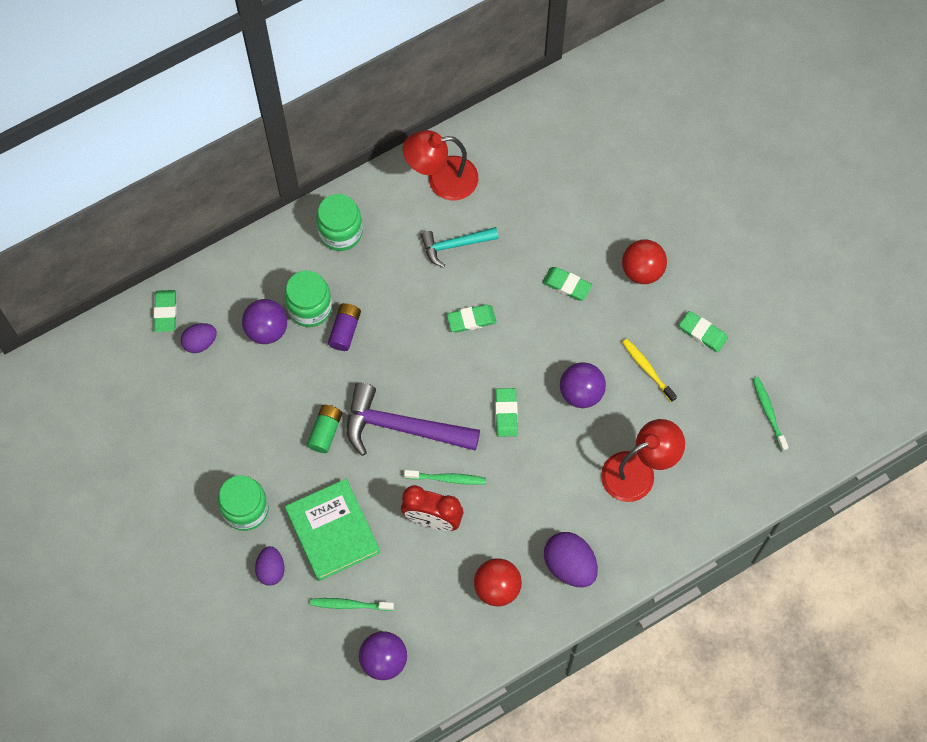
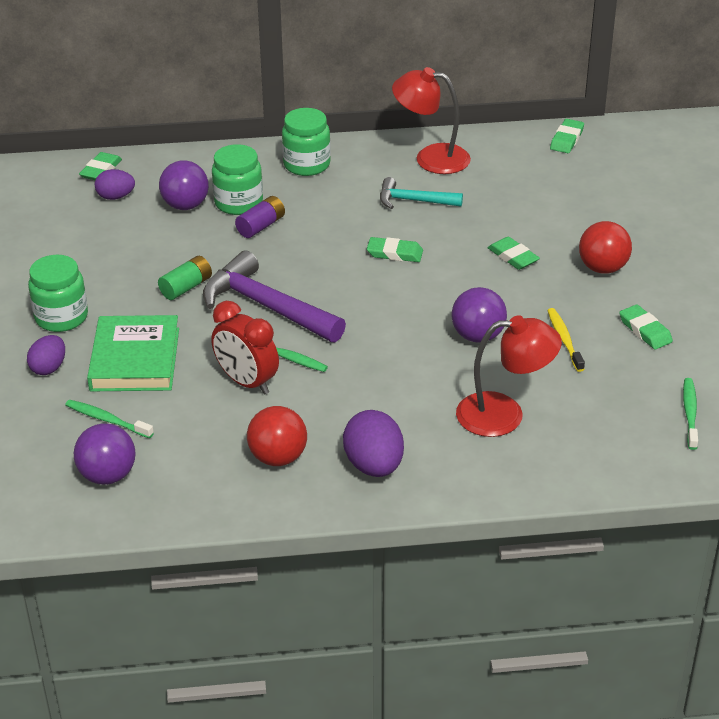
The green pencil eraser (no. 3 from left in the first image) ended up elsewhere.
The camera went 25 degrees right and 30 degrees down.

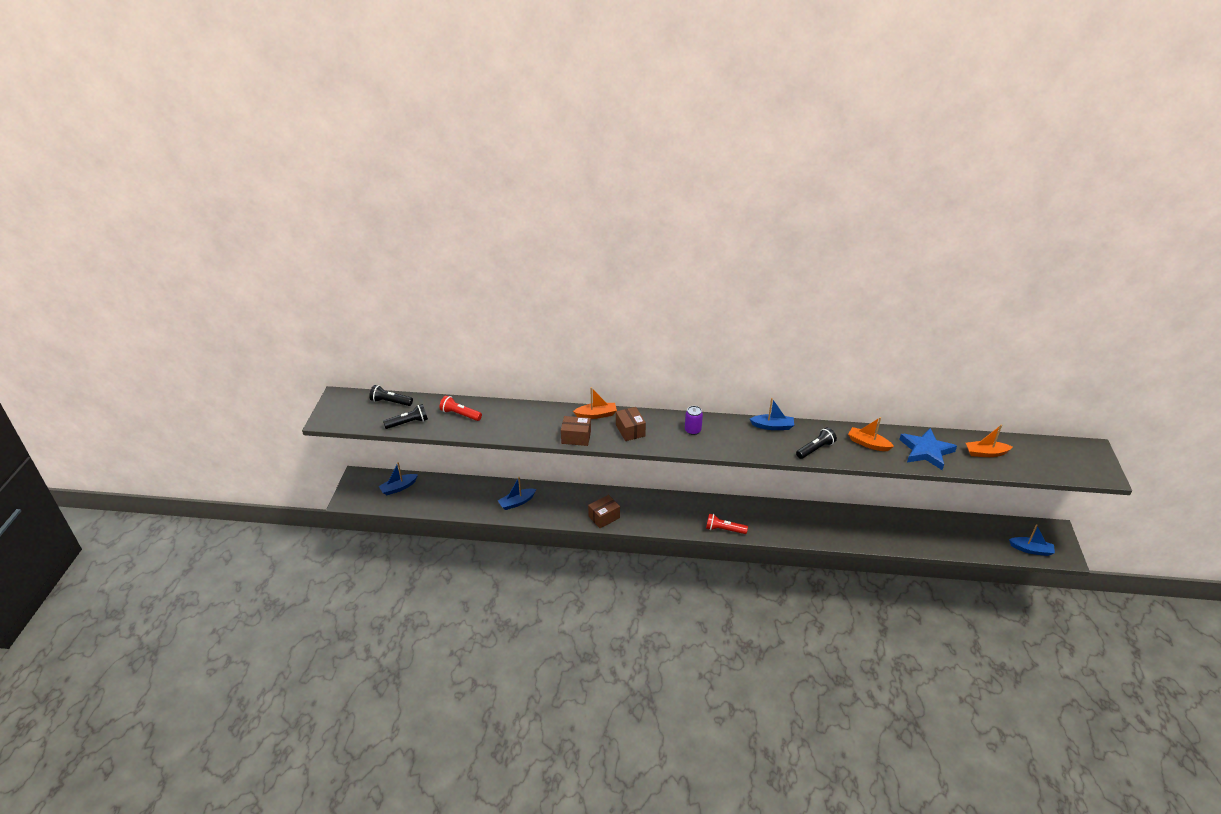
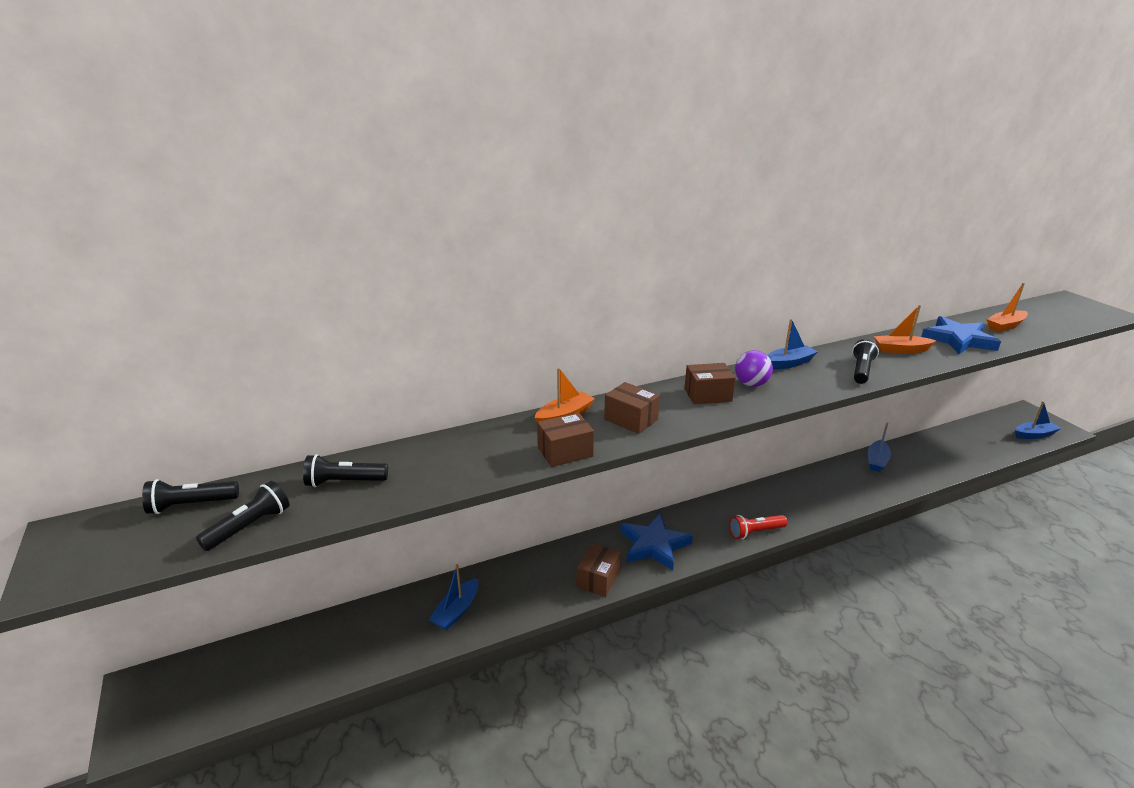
The second view gained the royal blue five-pointed star (no. 1 from left).
The second view gained the violet ball.
The royal blue sailboat (no. 1 from left in the first image) ended up elsewhere.
Where the violet can stood, the dark brown box (no. 4 from left) came to stand.
What was the scarlet pocket torch (no. 1 from left) turned into the ebony pocket torch (no. 3 from left).
The camera went 30 degrees left and 10 degrees down.

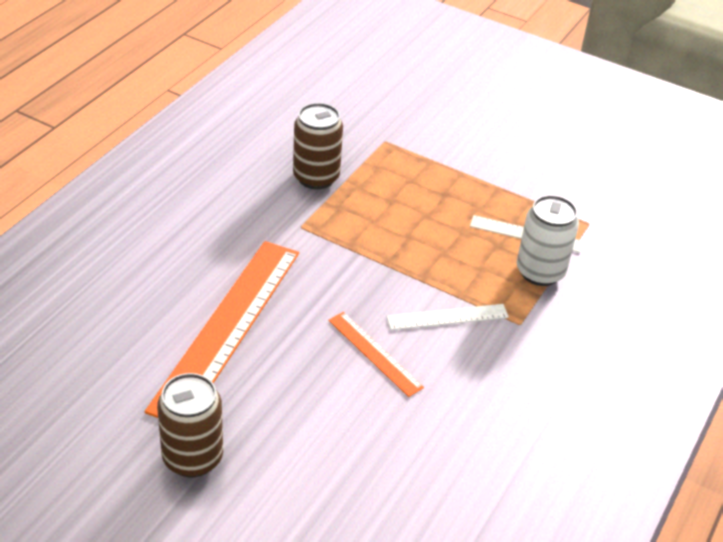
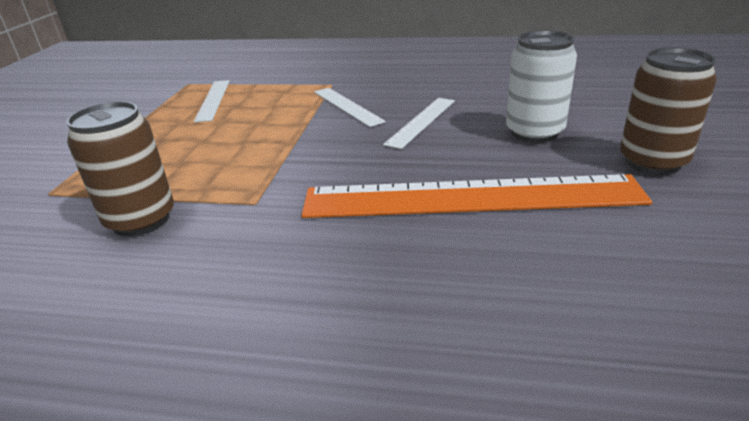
The white can ended up elsewhere.
What was the orange ruler (no. 2 from left) turned into the white ruler (no. 3 from left).
The camera went 105 degrees left and 10 degrees down.

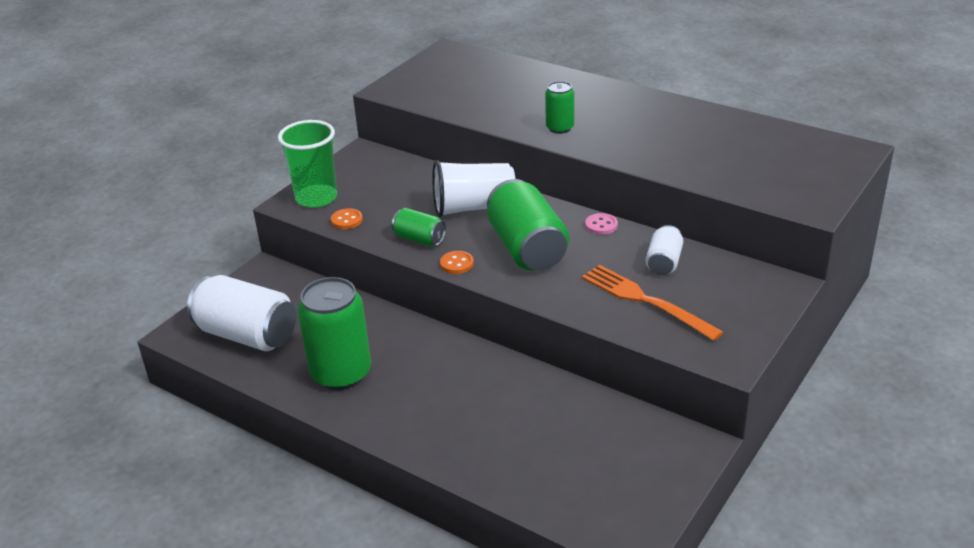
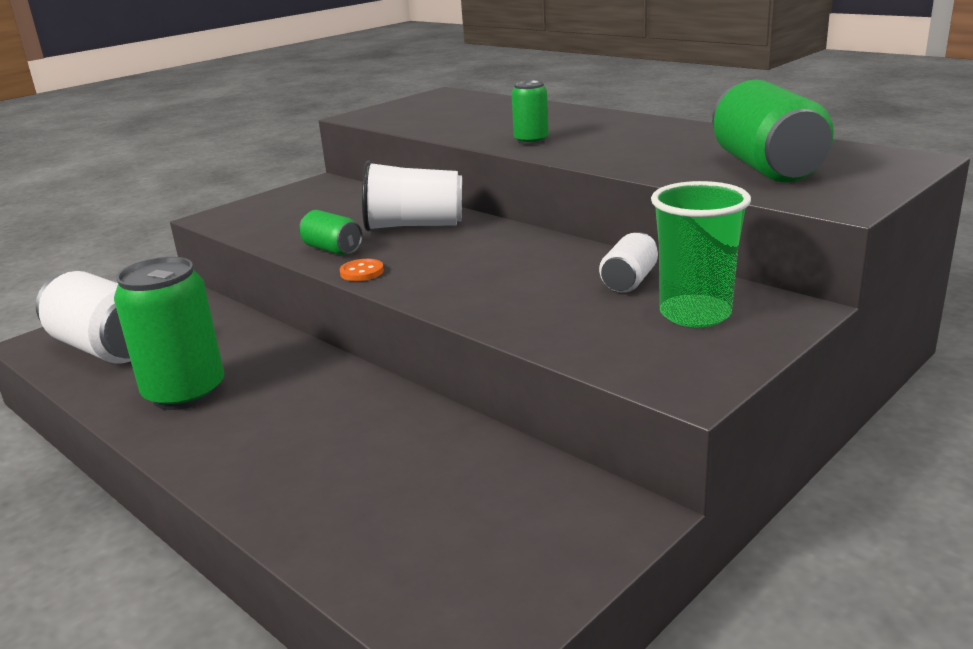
The second view lost the orange shirt button (no. 1 from left).
The second view lost the orange dinner fork.
The second view lost the rosy shirt button.
The green tumbler ended up elsewhere.
The green can (no. 3 from left in the first image) ended up elsewhere.
The camera went 10 degrees right and 10 degrees down.

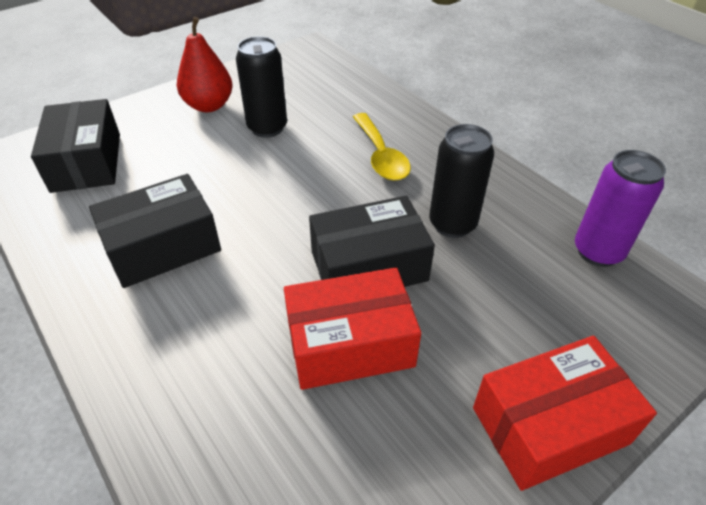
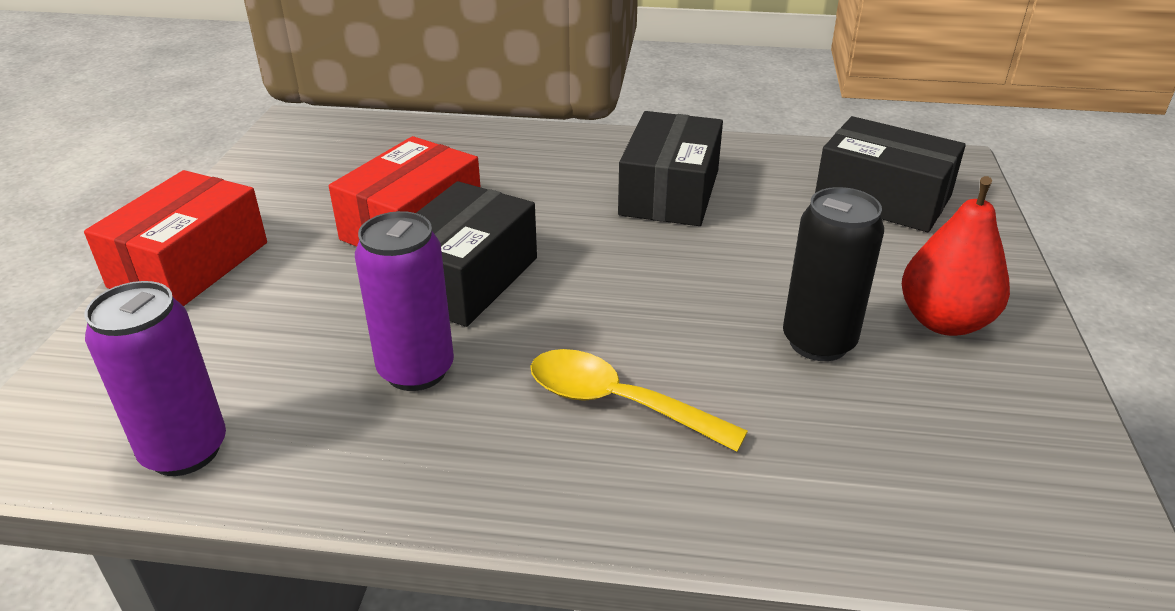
What was the ebony can (no. 2 from left) turned into the violet can (no. 2 from left).
The camera went 135 degrees right and 10 degrees down.

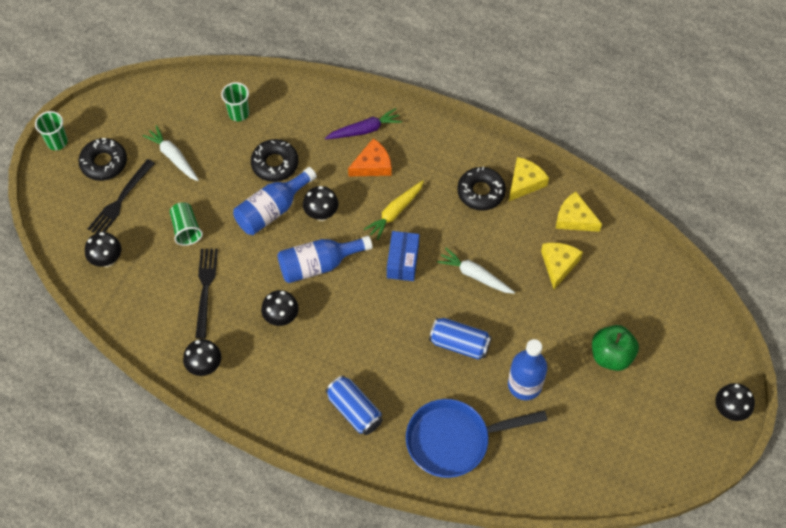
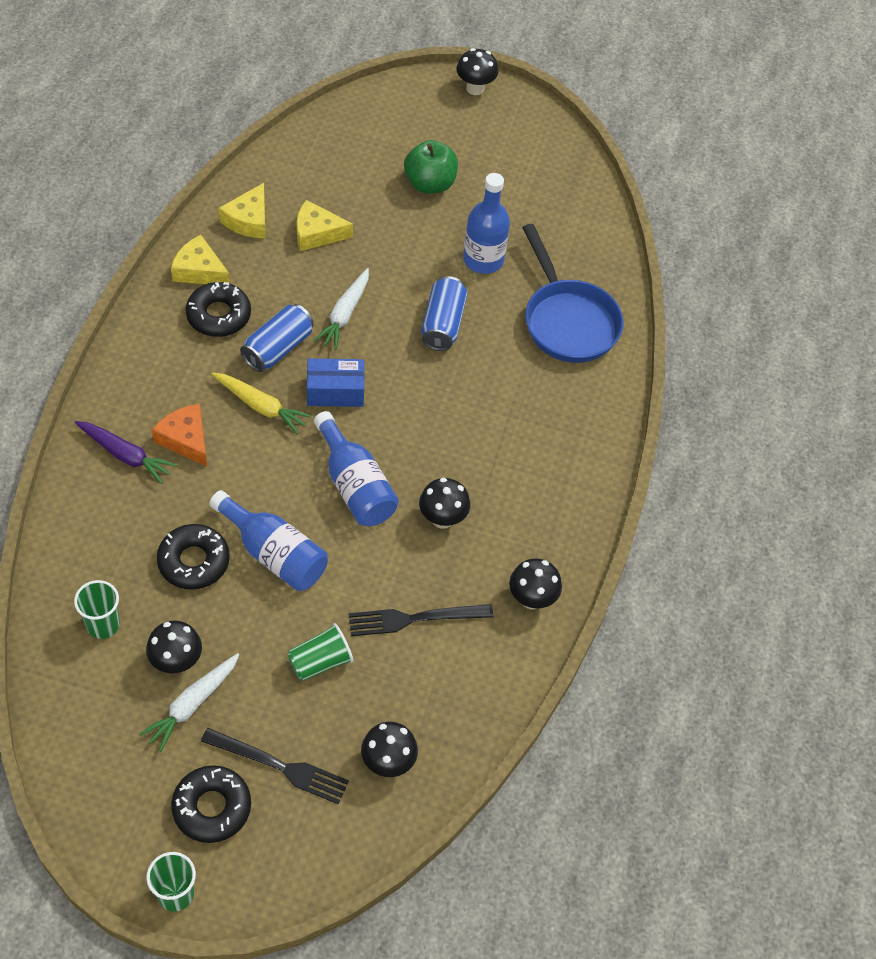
The ebony toadstool (no. 4 from left in the first image) ended up elsewhere.
The royal blue can (no. 1 from left) ended up elsewhere.
The violet carrot ended up facing another way, 150 degrees clockwise from before.
The camera went 105 degrees left and 5 degrees down.

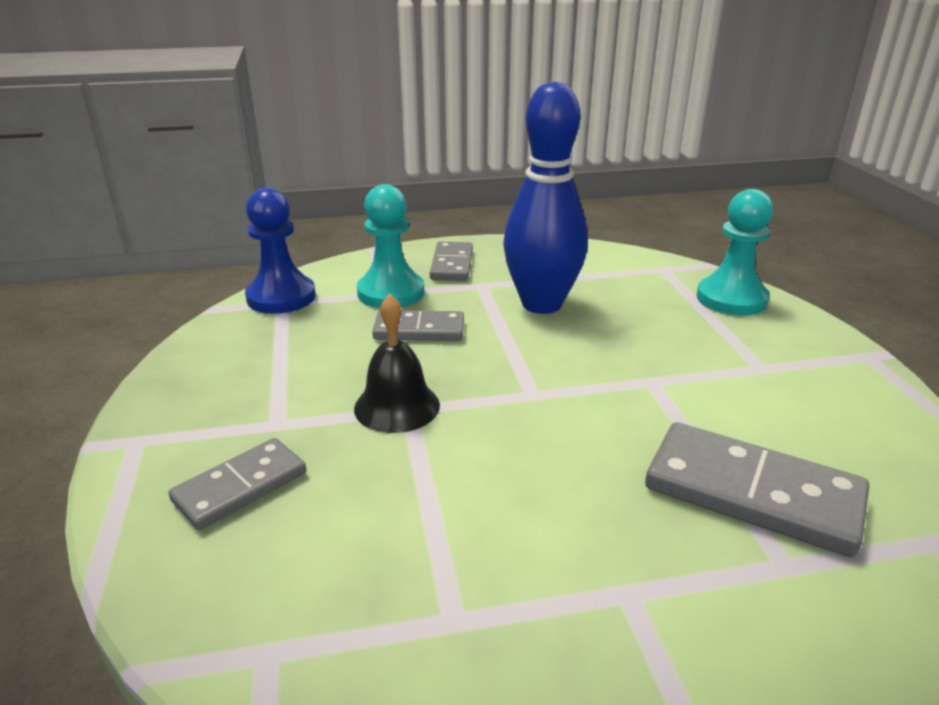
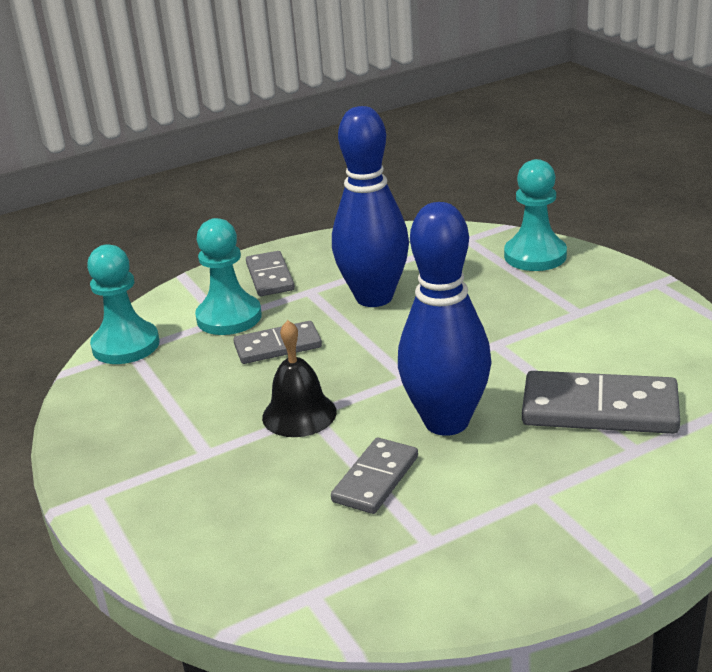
The second view gained the royal blue bowling pin (no. 2 from left).
The ash-grey domino piece (no. 1 from left in the first image) ended up elsewhere.
What was the royal blue pawn turned into the aqua pawn (no. 1 from left).
The camera went 15 degrees left and 0 degrees up.

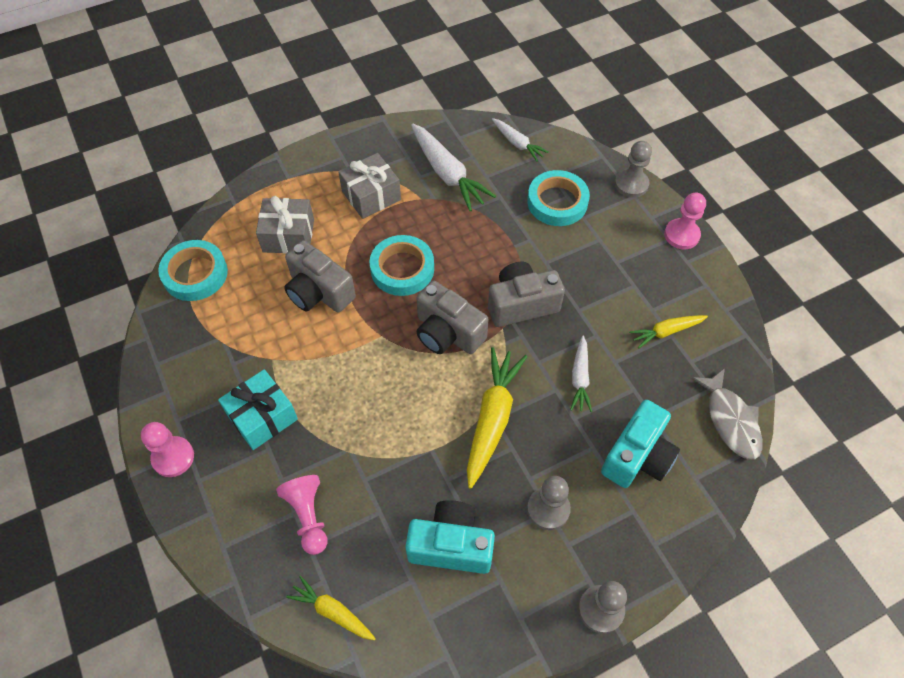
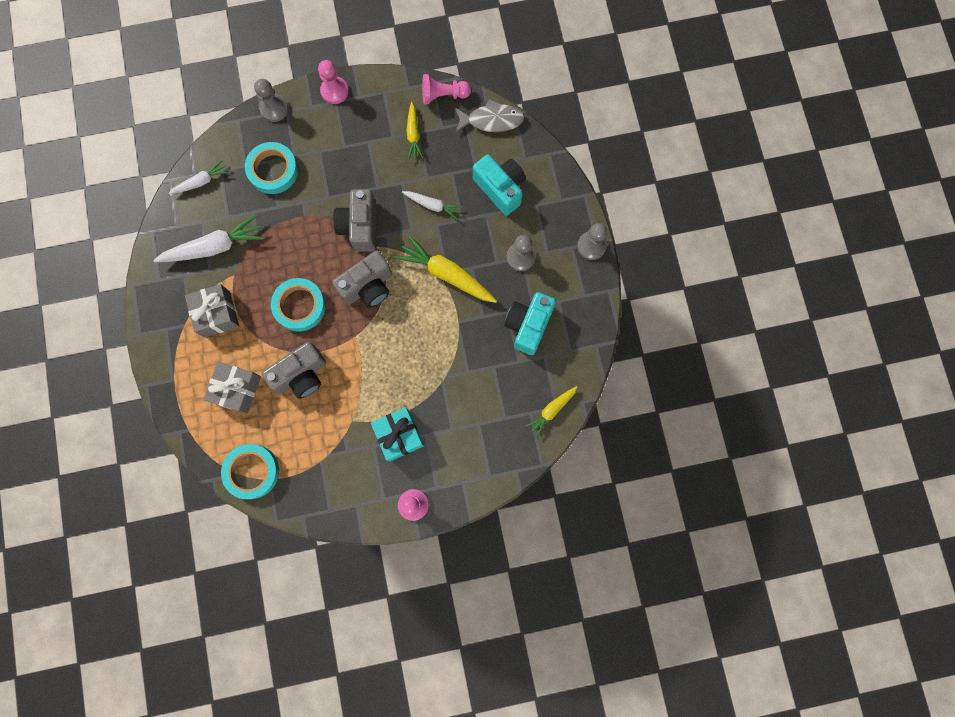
The rosy pawn (no. 2 from left in the first image) ended up elsewhere.
The camera went 75 degrees left and 20 degrees up.

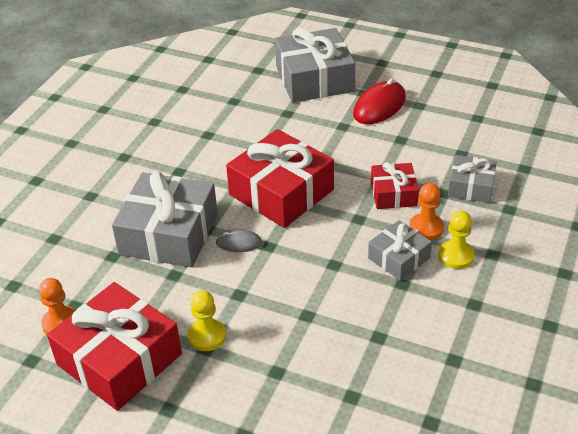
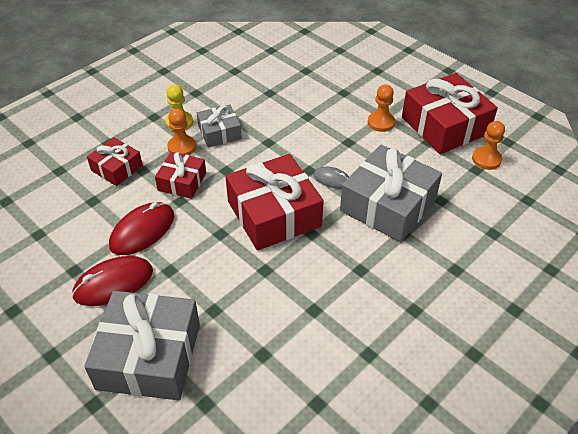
The second view gained the scarlet mouse (no. 2 from left).
What was the bright yellow pawn (no. 1 from left) turned into the orange pawn (no. 2 from left).
What was the ash-grey wrapped gift (no. 4 from left) turned into the scarlet wrapped gift (no. 1 from left).
The camera went 160 degrees left and 5 degrees up.

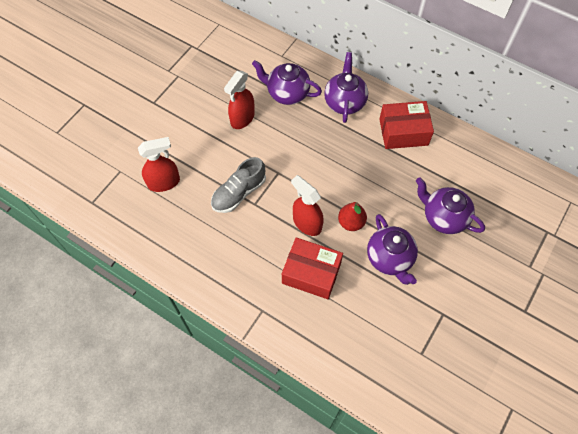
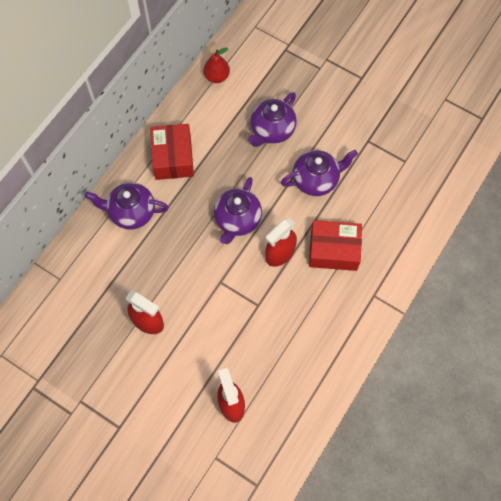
The second view lost the ash-grey sneaker.
The violet china teapot (no. 1 from left in the first image) ended up elsewhere.
The scarlet pear fruit ended up elsewhere.
The scarlet box (no. 1 from left in the first image) ended up facing another way, 75 degrees clockwise from before.
The camera went 90 degrees left and 5 degrees up.

